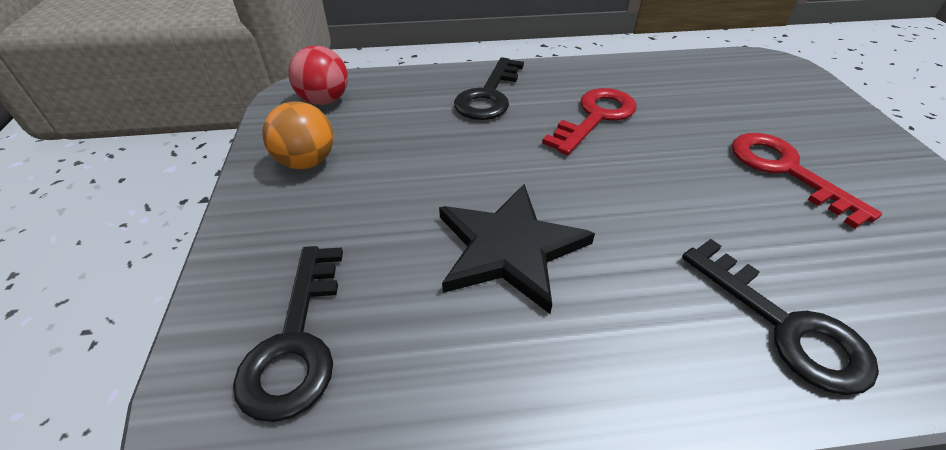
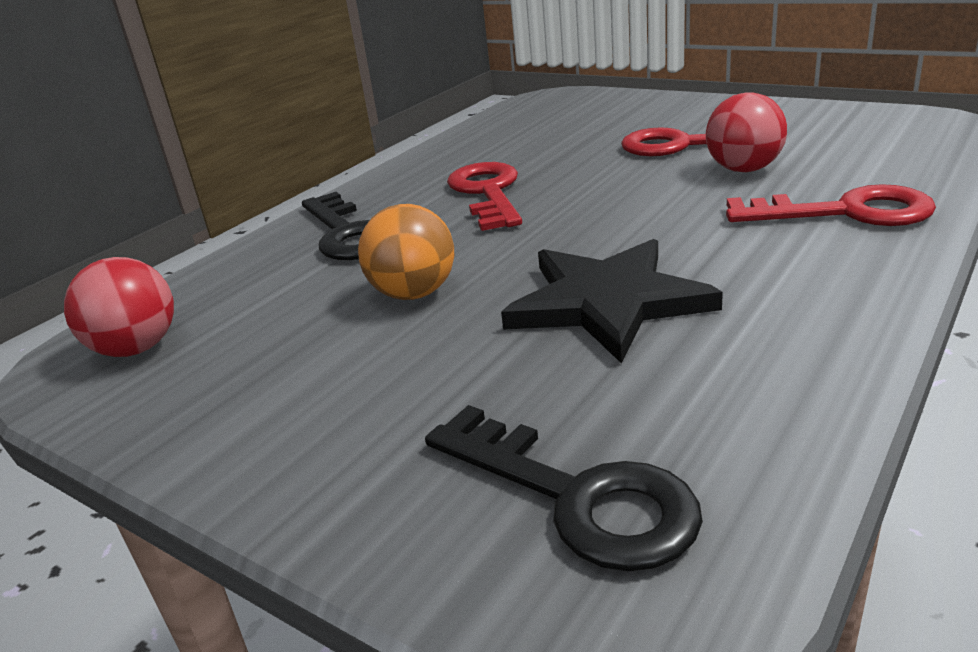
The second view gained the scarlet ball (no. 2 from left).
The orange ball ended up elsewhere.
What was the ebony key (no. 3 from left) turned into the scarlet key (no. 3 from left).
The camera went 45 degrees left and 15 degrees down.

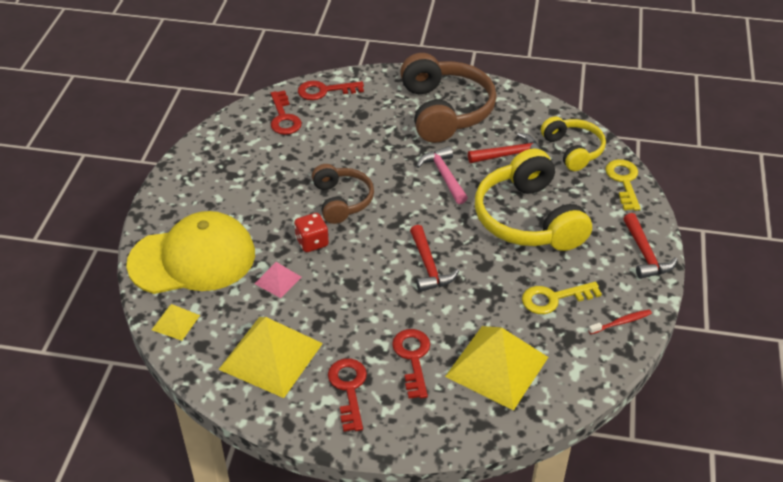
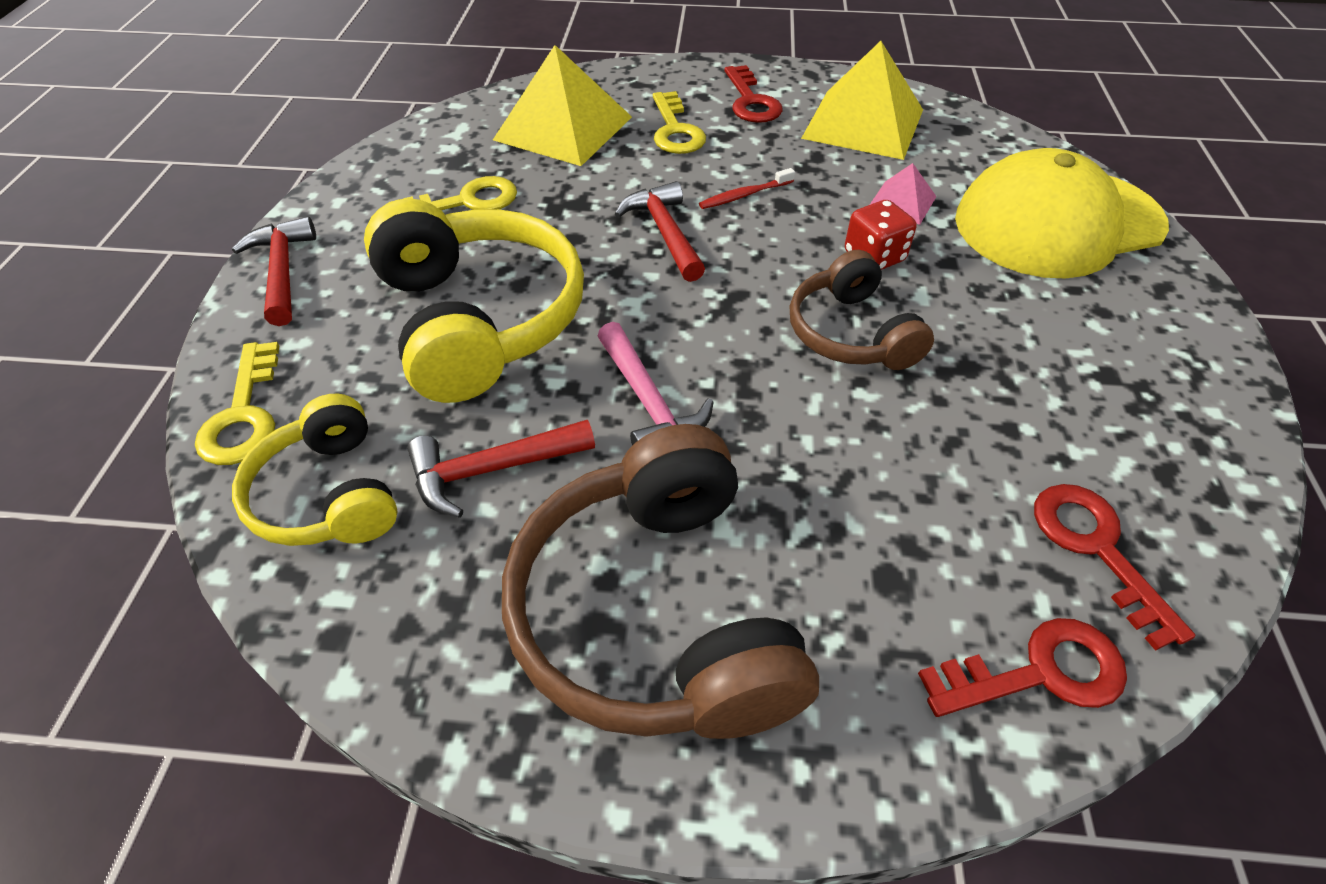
The second view lost the bright yellow pyramid (no. 1 from left).
The scarlet toothbrush ended up elsewhere.
What was the scarlet key (no. 4 from left) turned into the bright yellow key (no. 3 from left).
The camera went 175 degrees right and 5 degrees up.

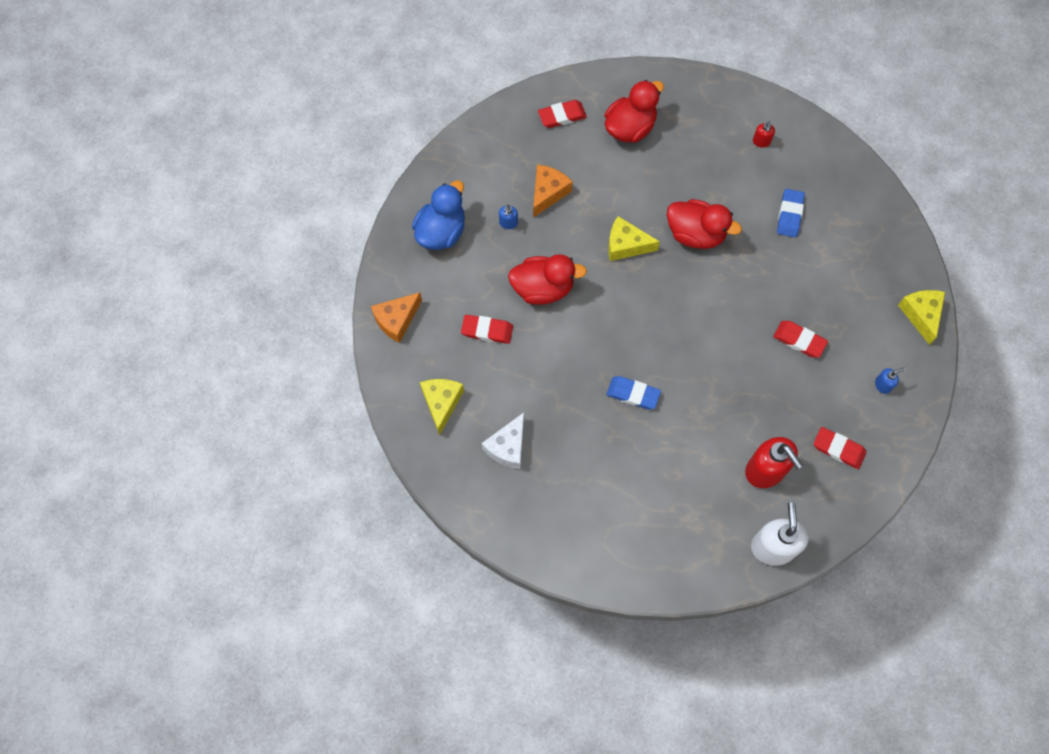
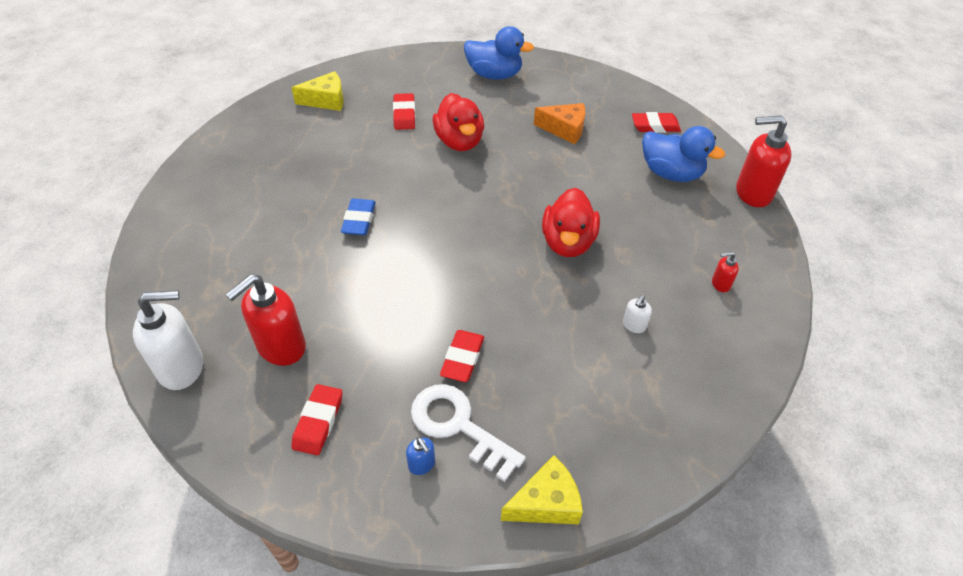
The second view lost the orange piece of cheese (no. 1 from left).
The second view lost the white piece of cheese.
The second view lost the royal blue soap dispenser (no. 1 from left).
The second view lost the bright yellow piece of cheese (no. 2 from left).
The second view gained the white key.
The second view gained the scarlet soap dispenser (no. 3 from left).
Where the royal blue pencil eraser (no. 2 from left) stood, the white soap dispenser (no. 2 from left) came to stand.
What was the scarlet toy duck (no. 2 from left) turned into the royal blue toy duck (no. 2 from left).
The scarlet pencil eraser (no. 2 from left in the first image) ended up facing another way, 60 degrees counterclockwise from before.
The camera went 75 degrees right and 20 degrees down.

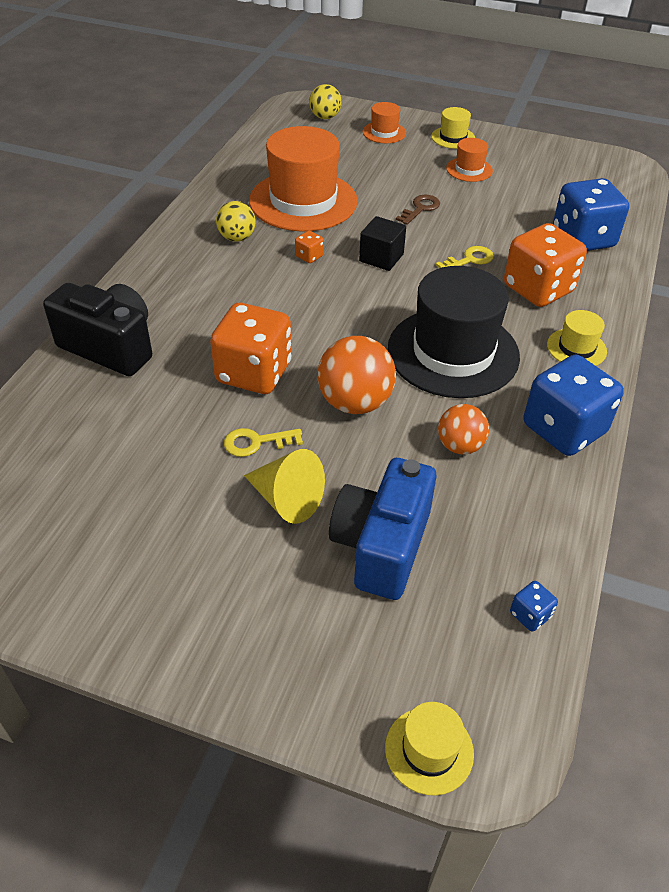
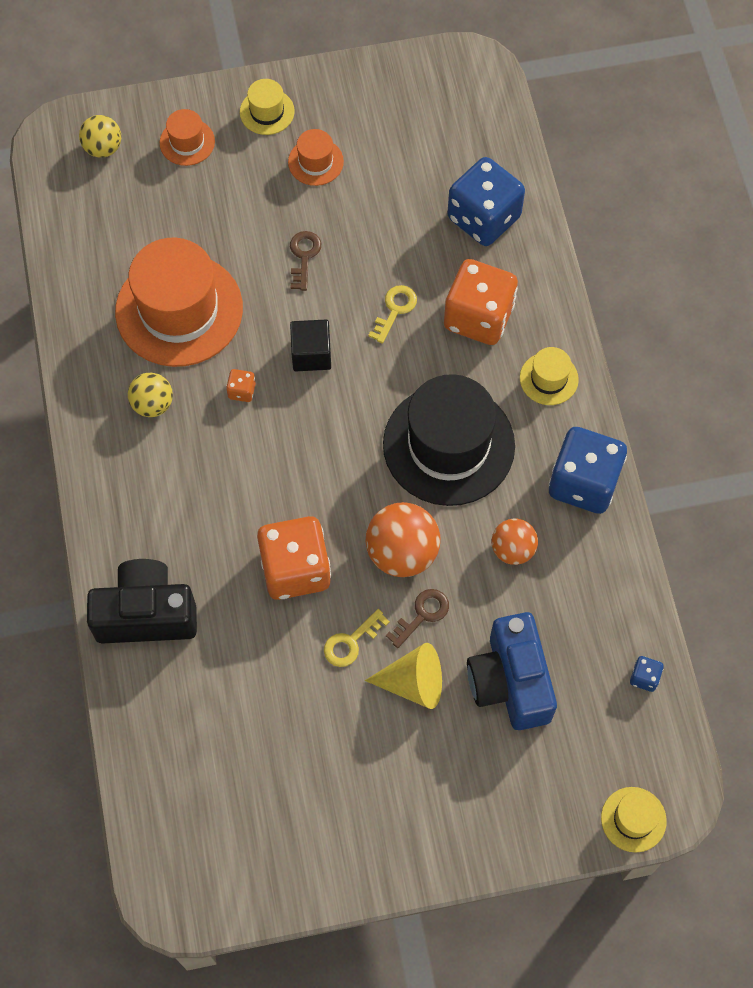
The second view gained the dark brown key (no. 2 from left).
The camera went 30 degrees left and 20 degrees up.

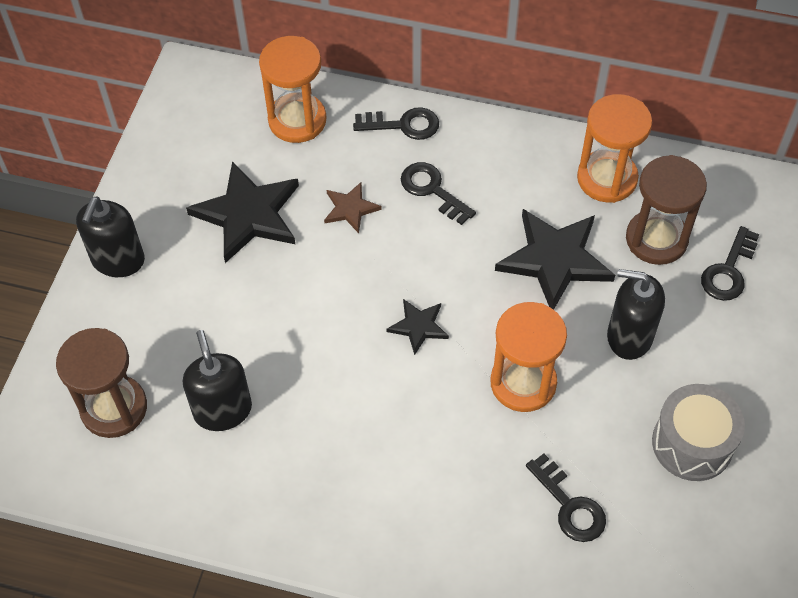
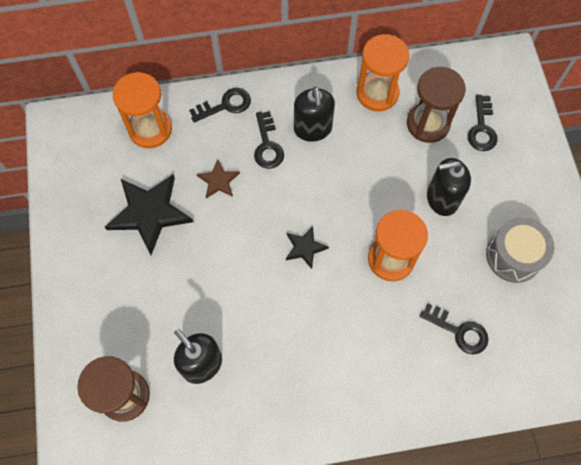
The second view lost the ebony five-pointed star (no. 3 from left).
The ebony soap dispenser (no. 1 from left in the first image) ended up elsewhere.
The ebony key (no. 2 from left) ended up facing another way, 120 degrees counterclockwise from before.
The camera went 25 degrees left and 10 degrees up.

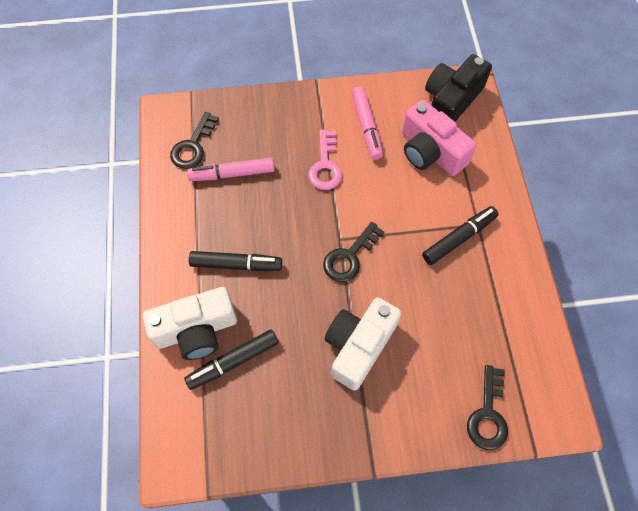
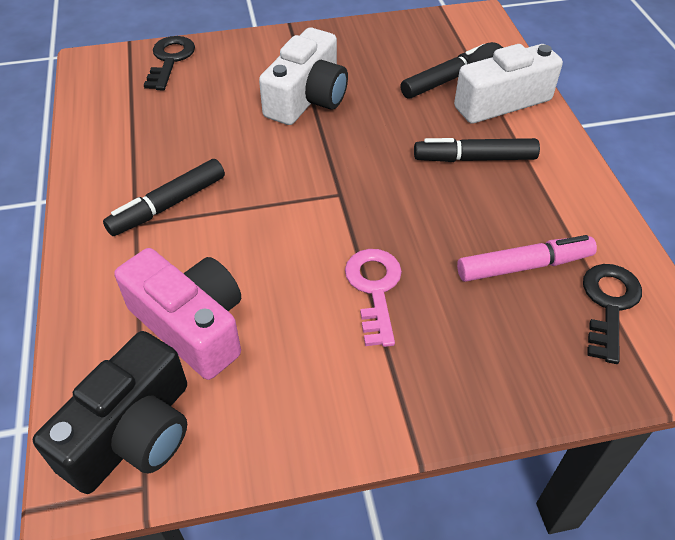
The second view lost the ebony key (no. 2 from left).
The second view lost the rosy marker (no. 2 from left).
The camera went 175 degrees right and 15 degrees down.

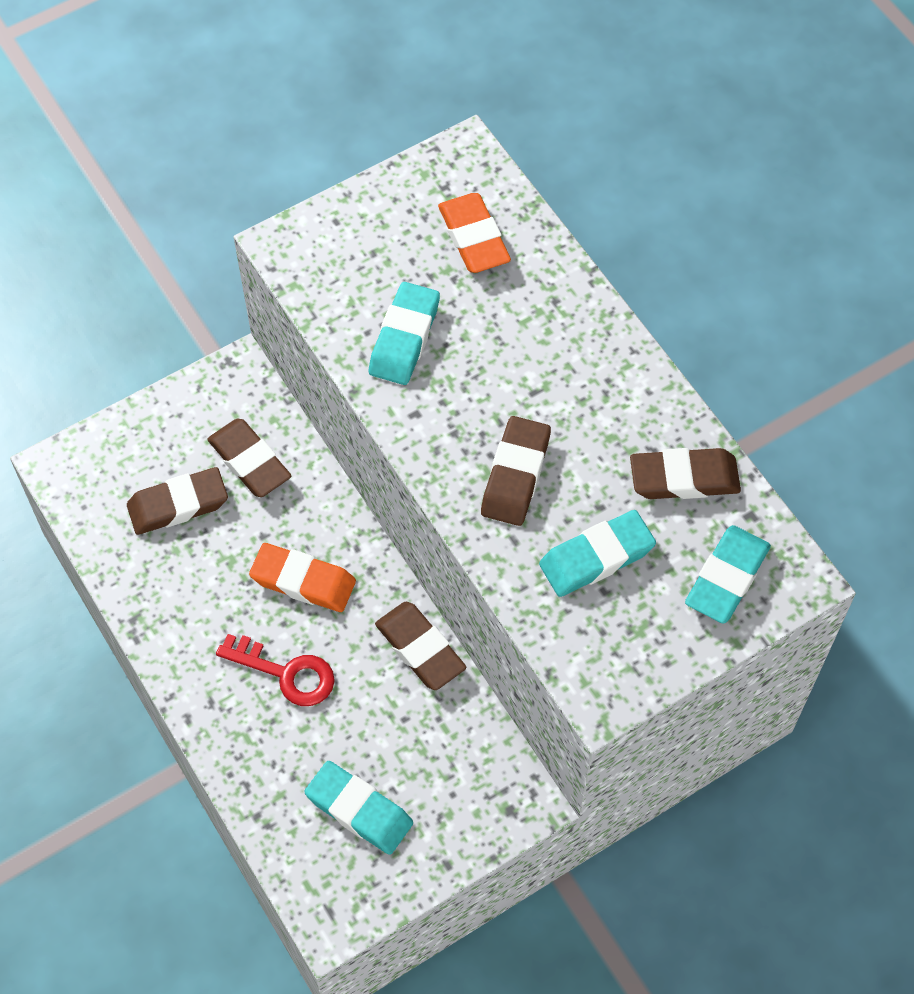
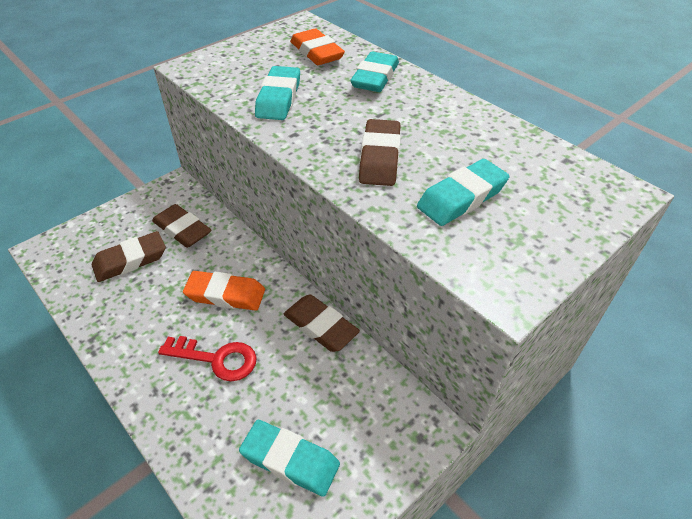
The second view lost the dark brown pencil eraser (no. 5 from left).
The aqua pencil eraser (no. 4 from left in the first image) ended up elsewhere.
The camera went 10 degrees left and 15 degrees down.

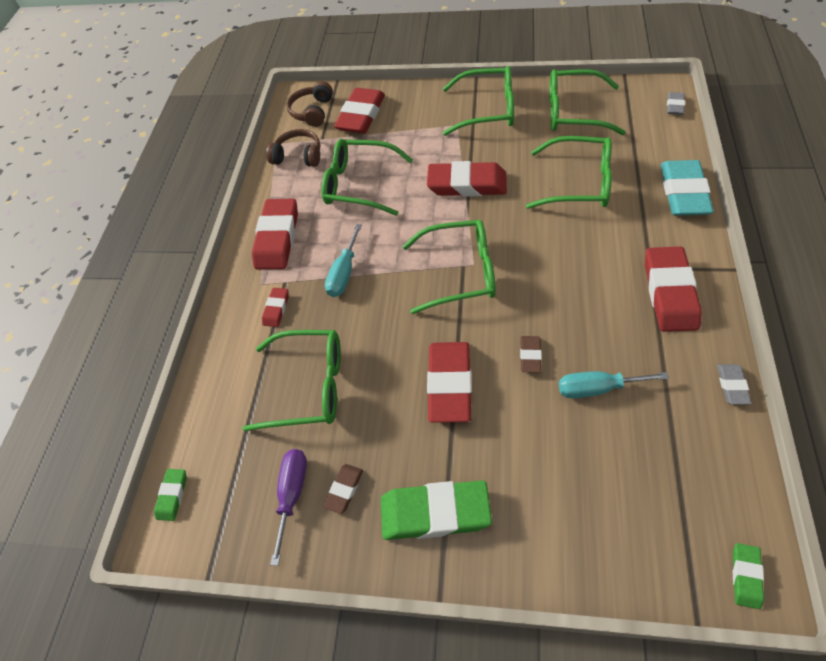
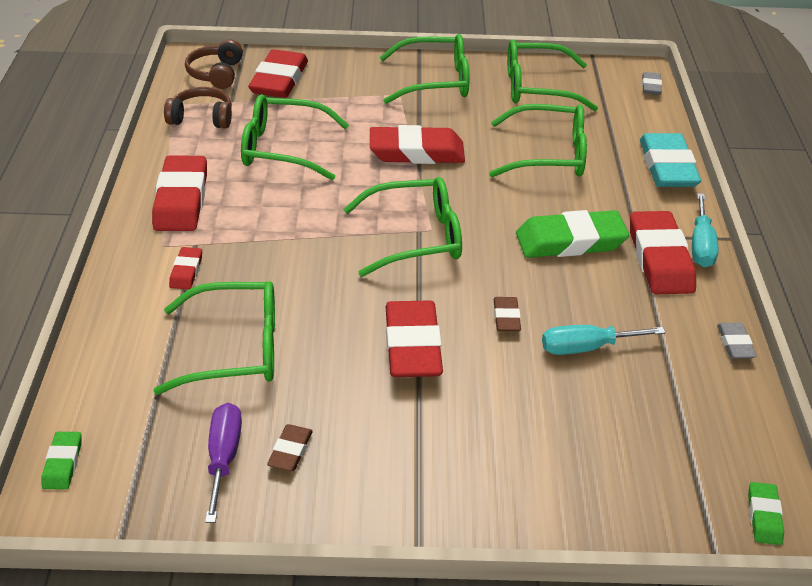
The aqua hand screwdriver (no. 1 from left in the first image) ended up elsewhere.
The green pencil eraser (no. 2 from left) ended up elsewhere.
The camera went 15 degrees left and 15 degrees down.

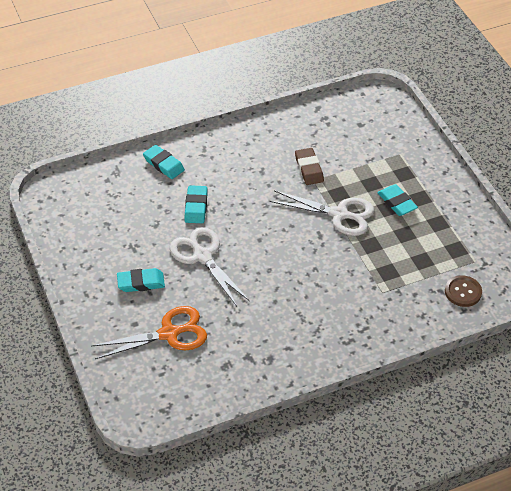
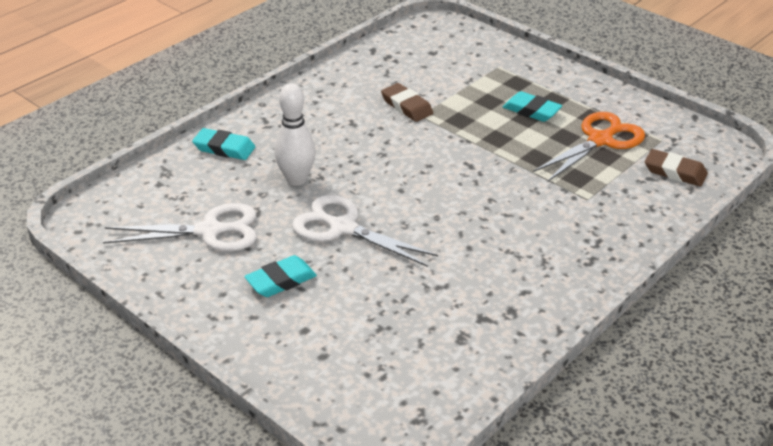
The orange scissors ended up elsewhere.
The white scissors (no. 2 from left in the first image) ended up elsewhere.
Where the aqua pencil eraser (no. 3 from left) stood, the white bowling pin came to stand.
Where the dark brown shirt button stood, the dark brown pencil eraser (no. 2 from left) came to stand.
The camera went 25 degrees left and 10 degrees down.

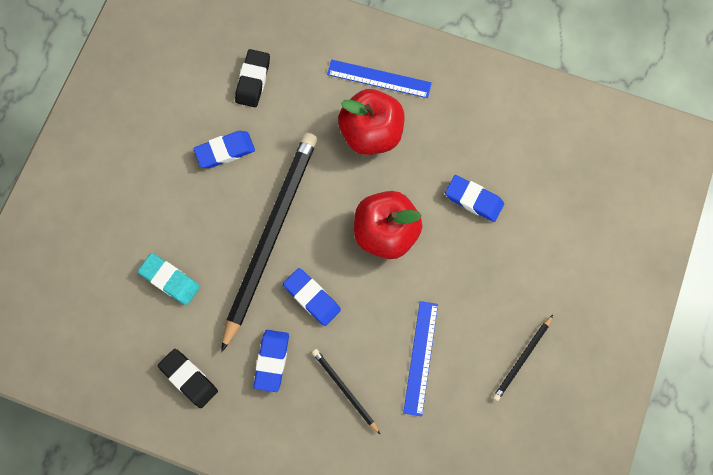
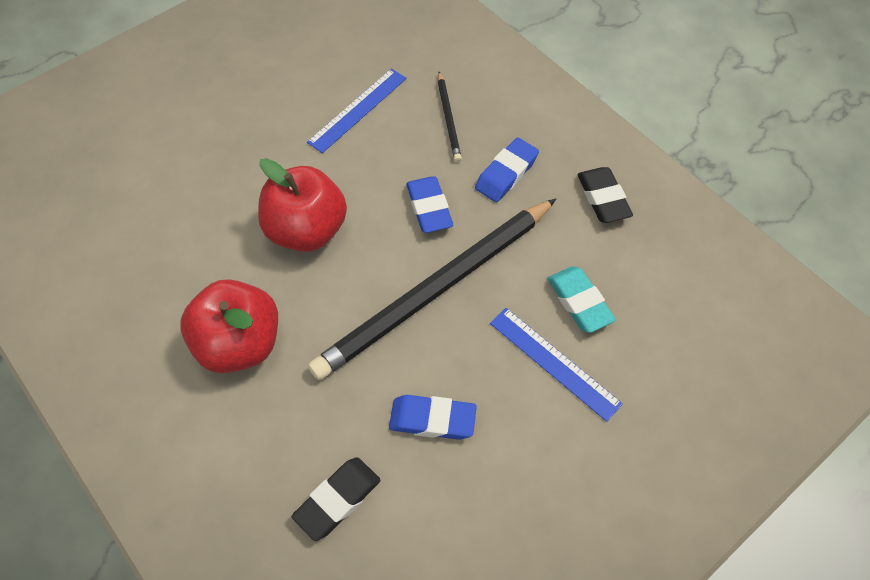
The second view lost the royal blue pencil eraser (no. 4 from left).
The second view lost the ebony lead pencil (no. 3 from left).
The royal blue ruler (no. 1 from left in the first image) ended up elsewhere.
The camera went 150 degrees left and 15 degrees down.

